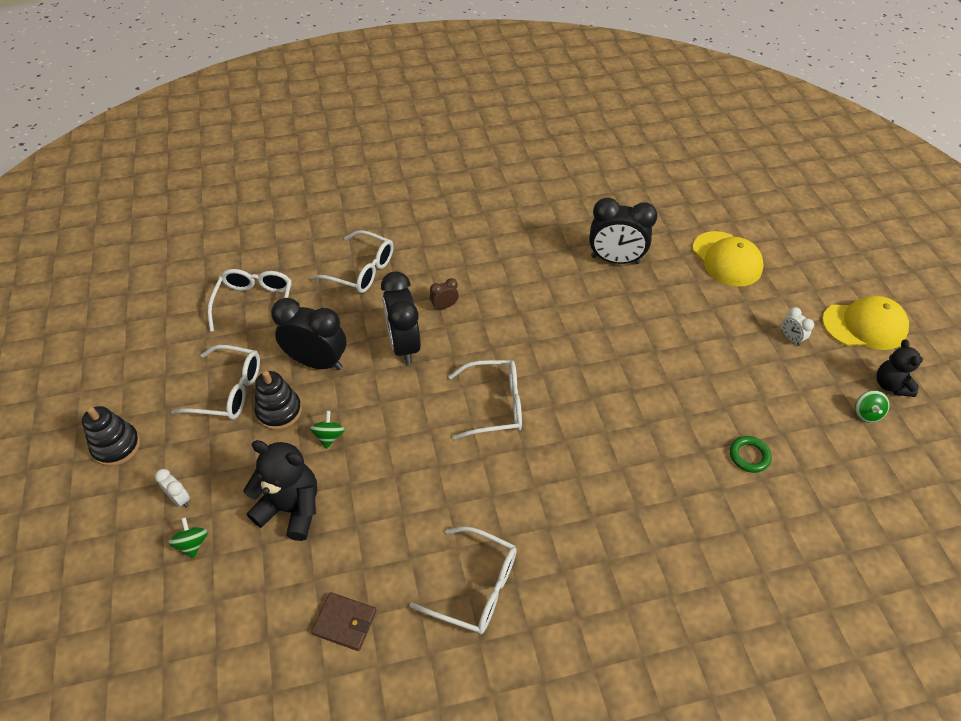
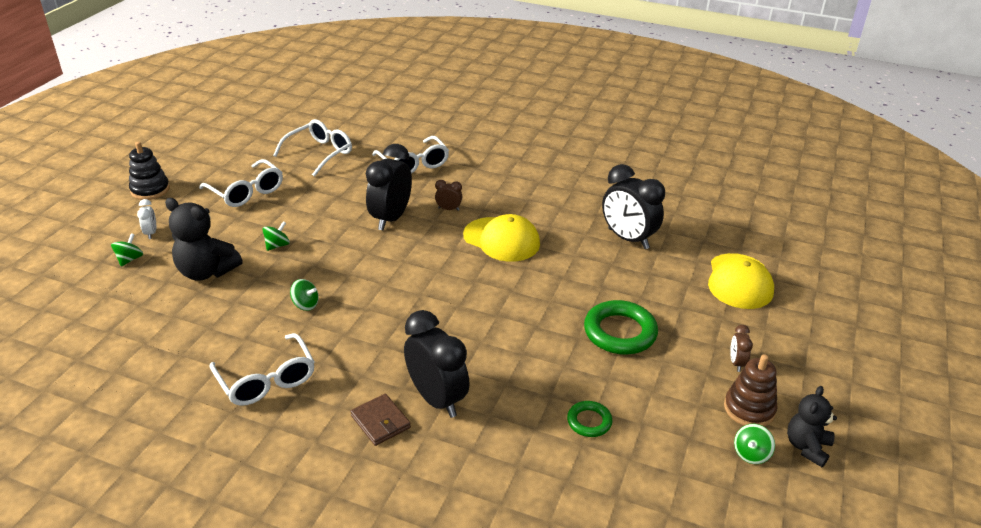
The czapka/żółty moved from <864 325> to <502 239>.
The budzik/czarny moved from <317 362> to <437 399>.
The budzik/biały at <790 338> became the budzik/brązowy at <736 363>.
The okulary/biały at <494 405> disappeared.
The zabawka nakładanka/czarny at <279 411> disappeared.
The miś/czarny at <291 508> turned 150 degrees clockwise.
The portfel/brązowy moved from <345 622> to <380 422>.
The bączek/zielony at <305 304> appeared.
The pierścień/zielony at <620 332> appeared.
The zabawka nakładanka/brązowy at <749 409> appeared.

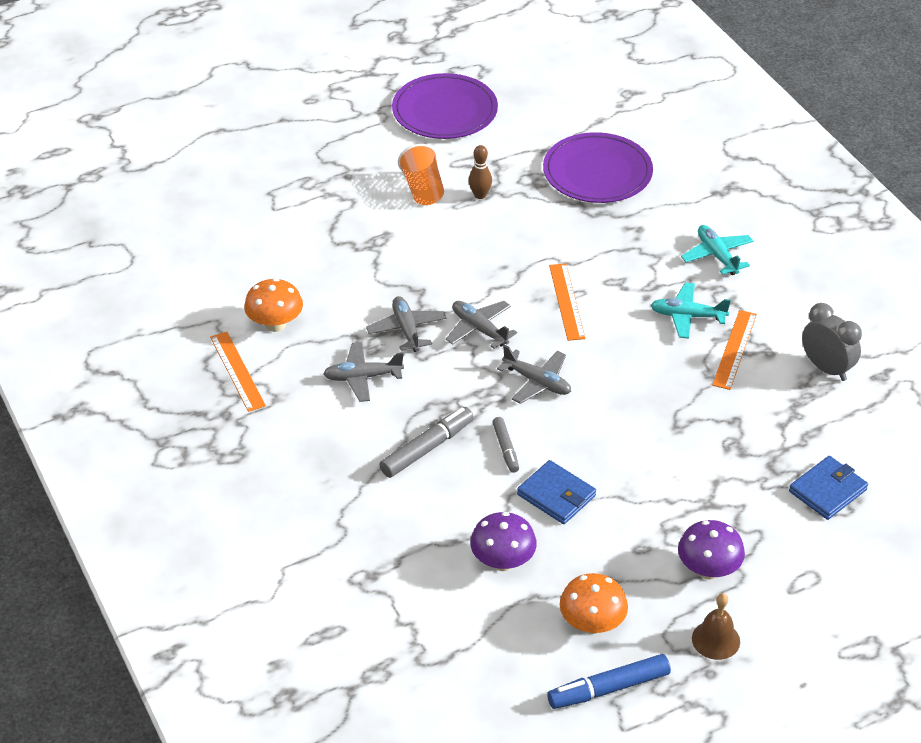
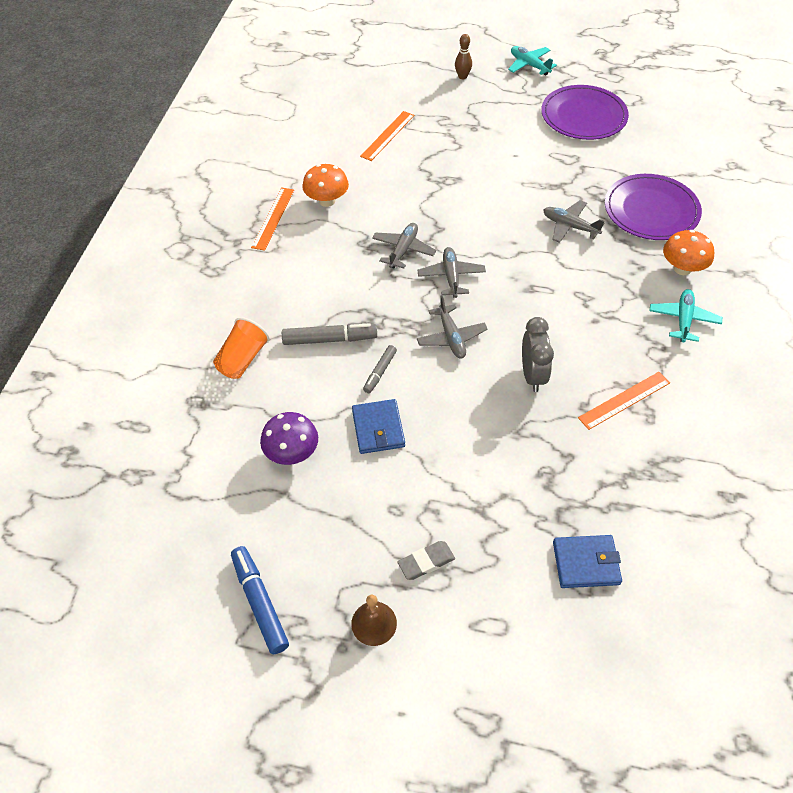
The szklanka/pomarańczowy moved from <423 189> to <243 359>.
The kręgiel/brązowy moved from <480 195> to <462 76>.
The linijka/pomarańczowy moved from <566 301> to <387 135>.
The samolot/turkusowy moved from <687 316> to <529 65>.
The budzik/szary moved from <826 368> to <532 375>.
The samolot/szary moved from <363 377> to <570 226>.
The grzyb/fioletowy at <708 570> was replaced by the gumka do mazania/szary at <426 562>.
The grzyb/pomarańczowy moved from <592 624> to <682 268>.
The flamaster/niebieski at <608 688> turned 45 degrees clockwise.

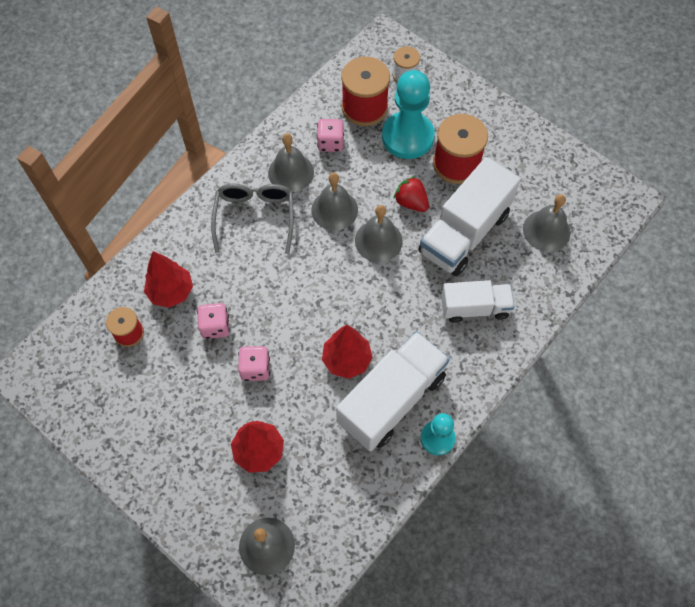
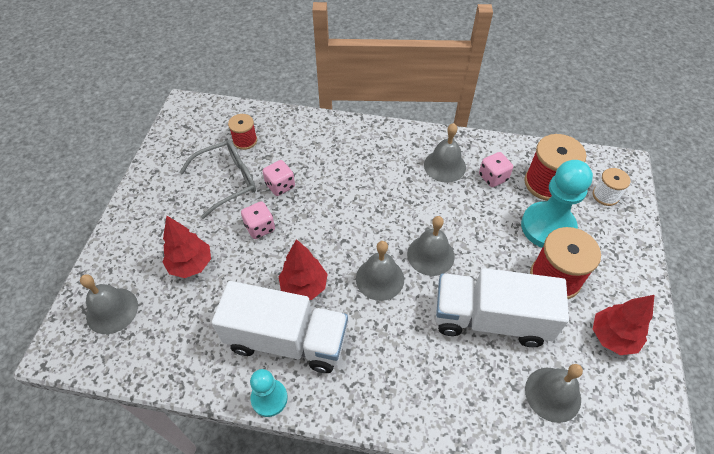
The dzwonek/szary moved from <334 210> to <380 278>.
The truskawka/czerwony at <411 202> disappeared.
The okulary/szary moved from <255 218> to <227 181>.
The drzewko/czerwony moved from <171 292> to <612 337>.
The ciężarówka/biały at <474 308> disappeared.

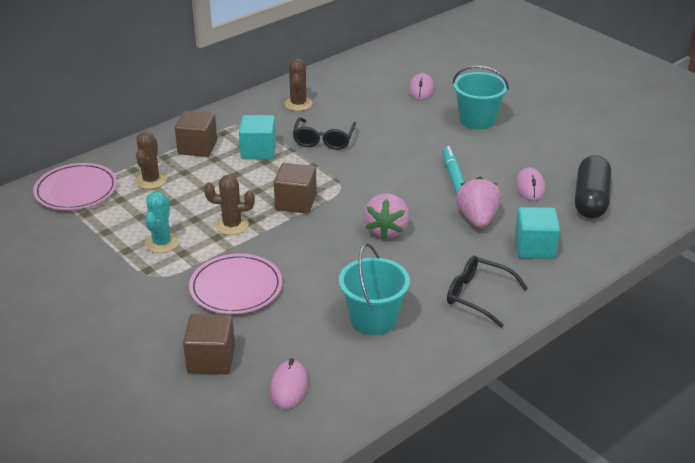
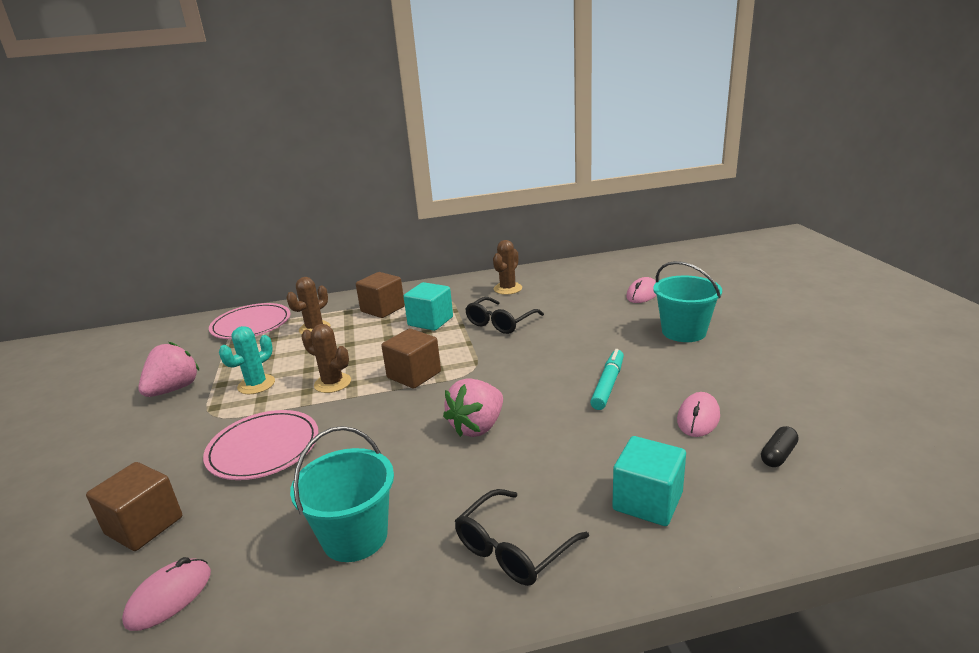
The kapsułka/czarny at <590 199> changed to 0.46 times the size.
The truskawka/różowy moved from <477 219> to <174 389>.
The okulary/czarny at <478 296> turned 105 degrees counterclockwise.

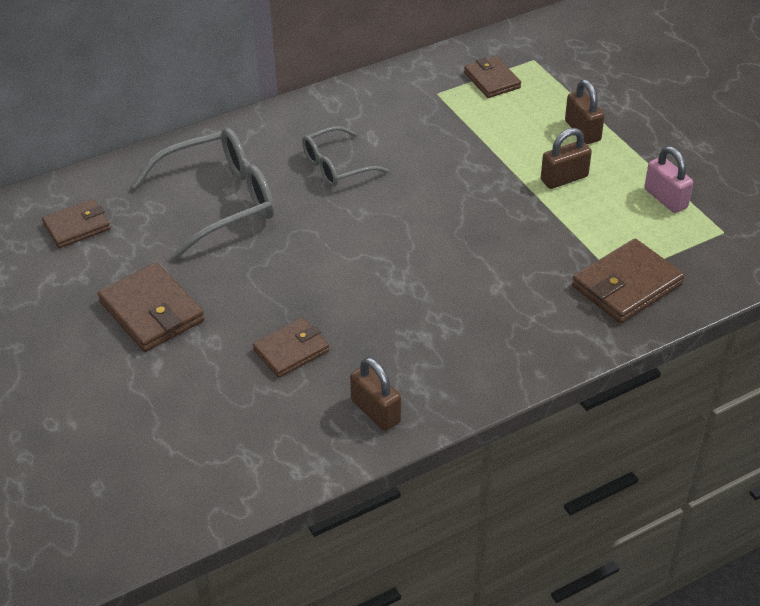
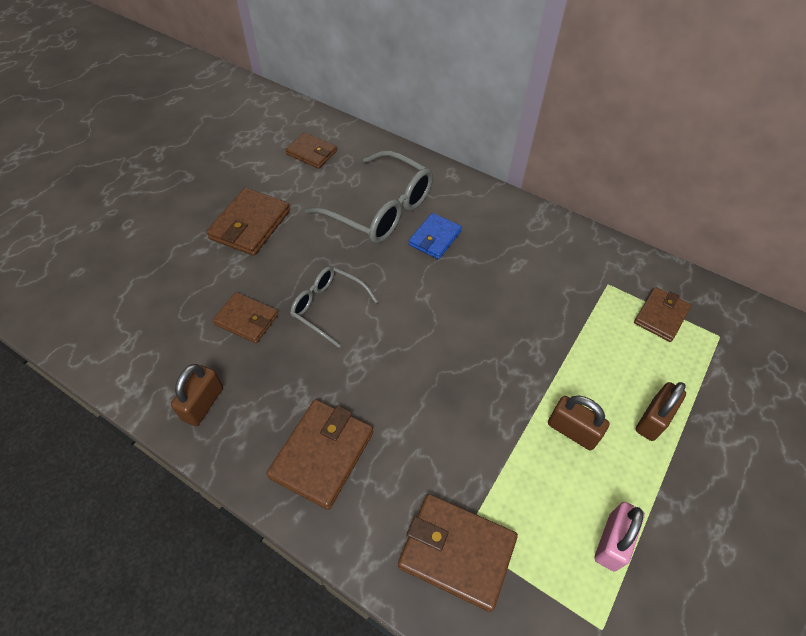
The okulary/szary moved from <336 166> to <328 307>.
The portfel/niebieski at <435 238> appeared.
The portfel/brązowy at <322 454> appeared.

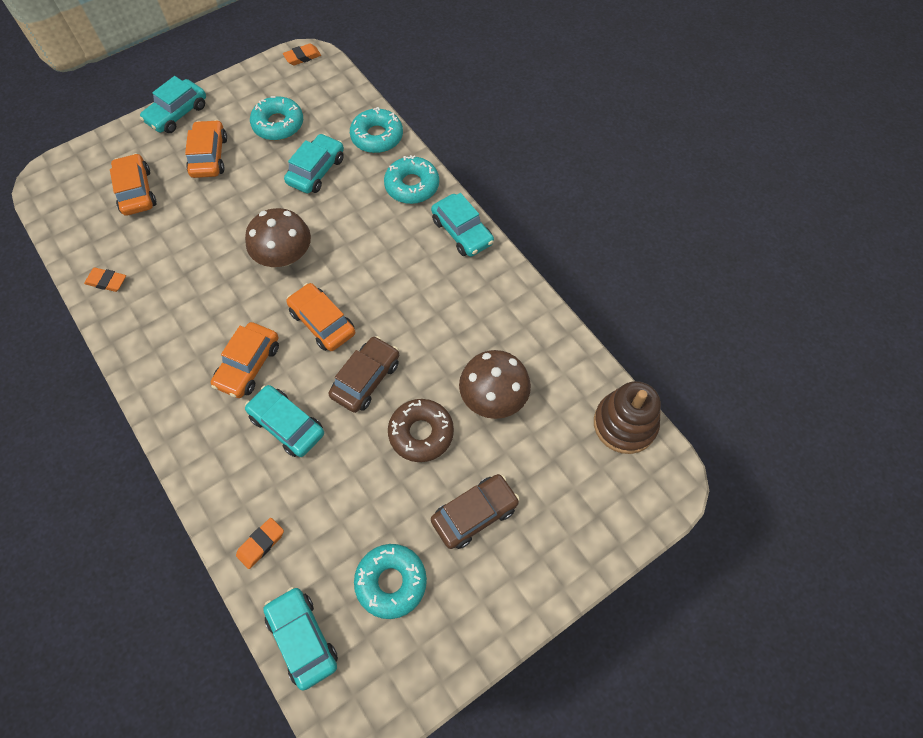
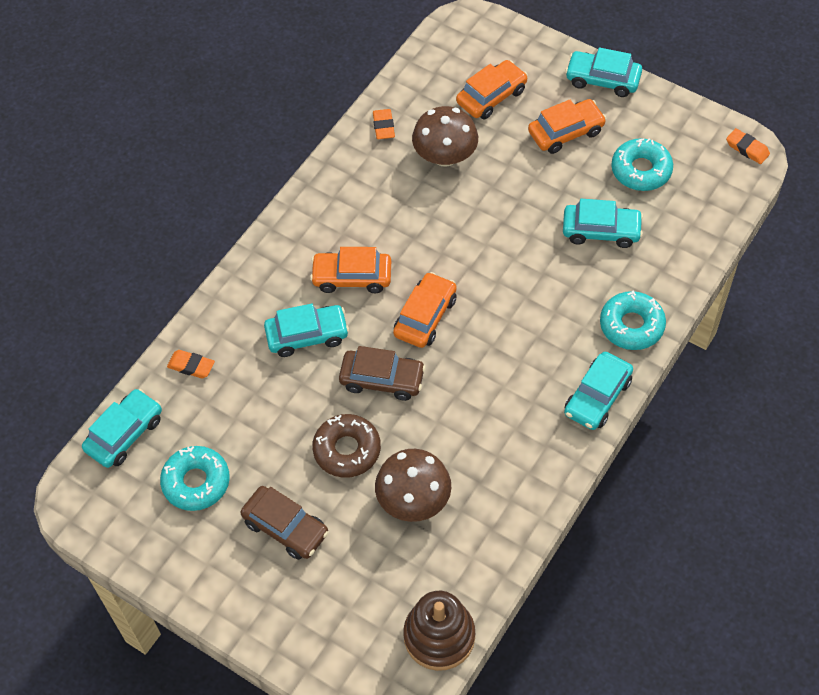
The donut/turkusowy at <377 137> disappeared.
The grzyb/brązowy moved from <284 256> to <445 156>.
The samochód/turkusowy at <287 425> turned 60 degrees clockwise.

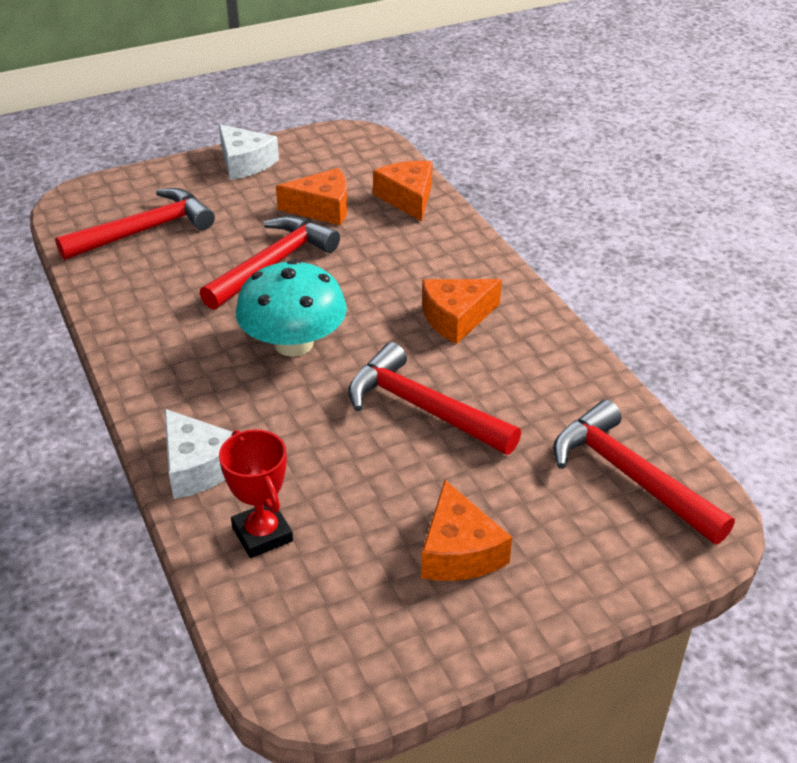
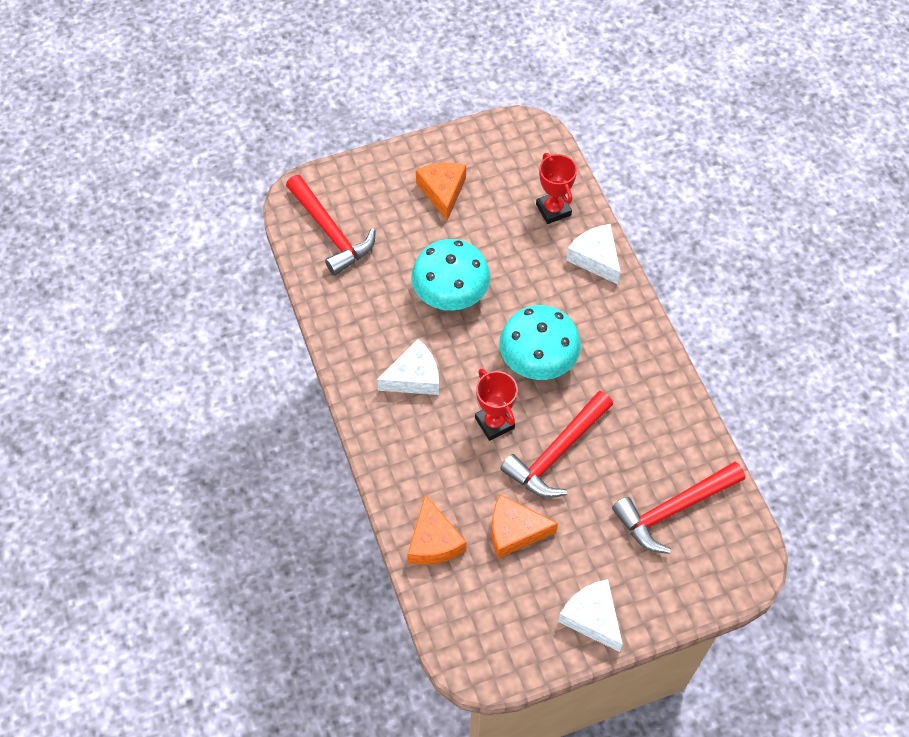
The ser/pomarańczowy at <456 318> became the ser/biały at <414 377>.
The młotek/czerwony at <422 408> was replaced by the grzyb/turkusowy at <451 293>.
The puchar/czerwony at <494 423> appeared.

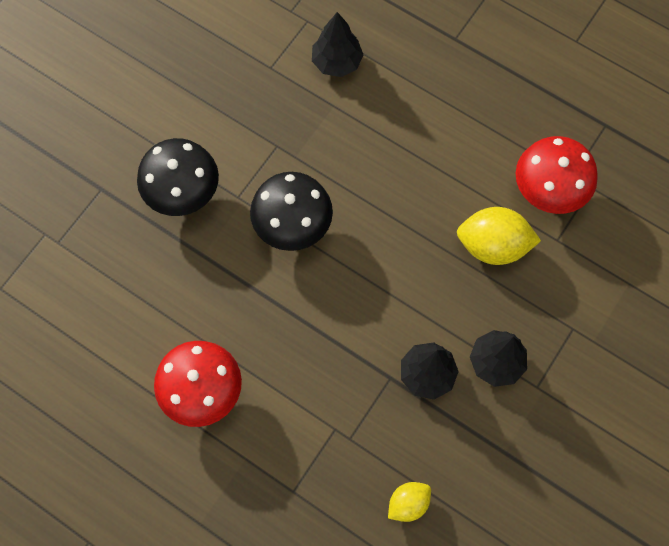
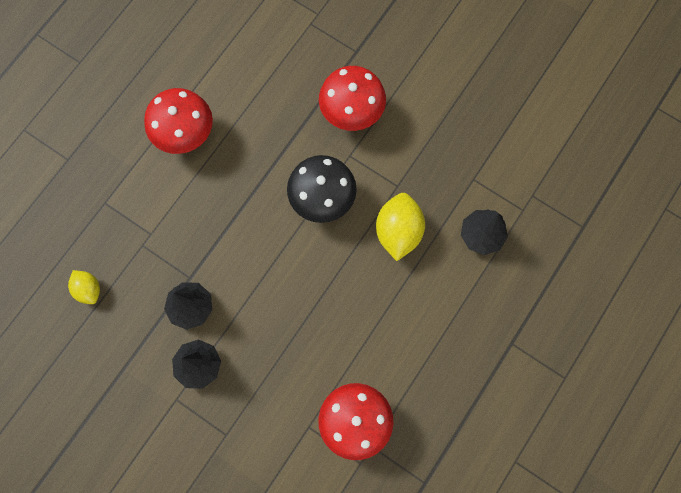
The grzyb/czarny at <183 194> became the grzyb/czerwony at <351 113>.
The cytryna/żółty moved from <493 246> to <398 232>.

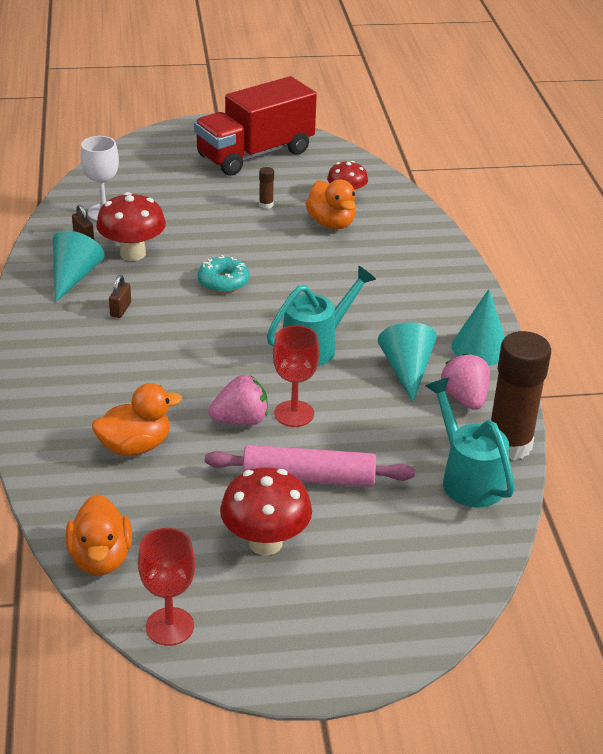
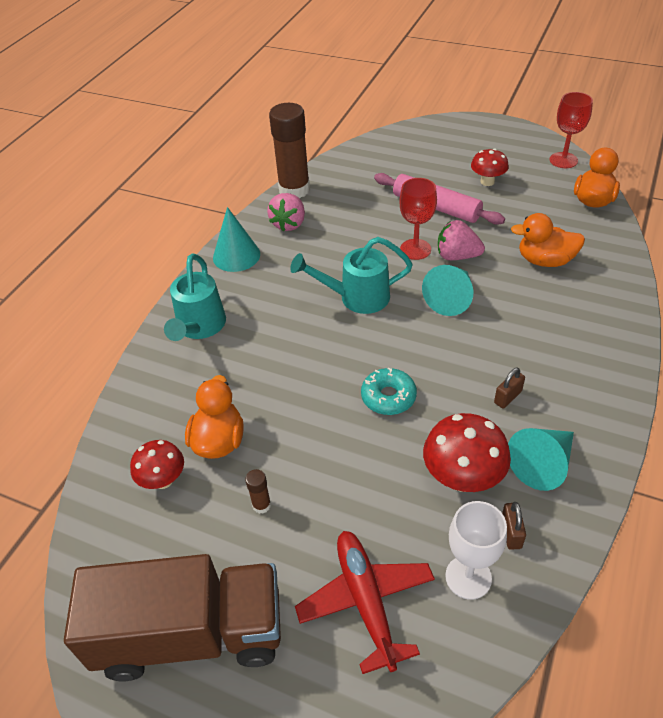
The ciężarówka/czerwony at <255 154> became the ciężarówka/brązowy at <191 634>.
The stożek/turkusowy moved from <406 370> to <451 298>.
The konewka/turkusowy moved from <468 478> to <199 327>.
The grzyb/czerwony at <265 542> changed to 0.64 times the size.
The samolot/czerwony at <366 601> appeared.

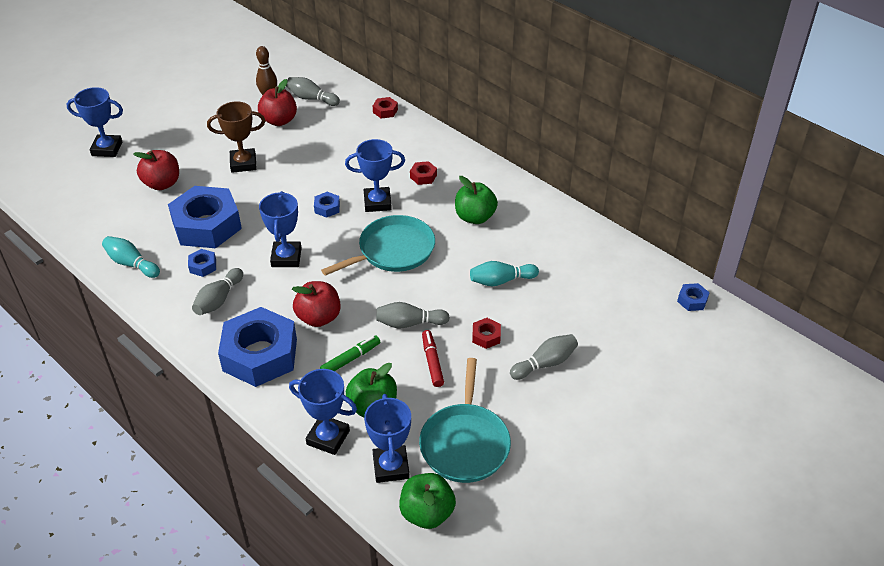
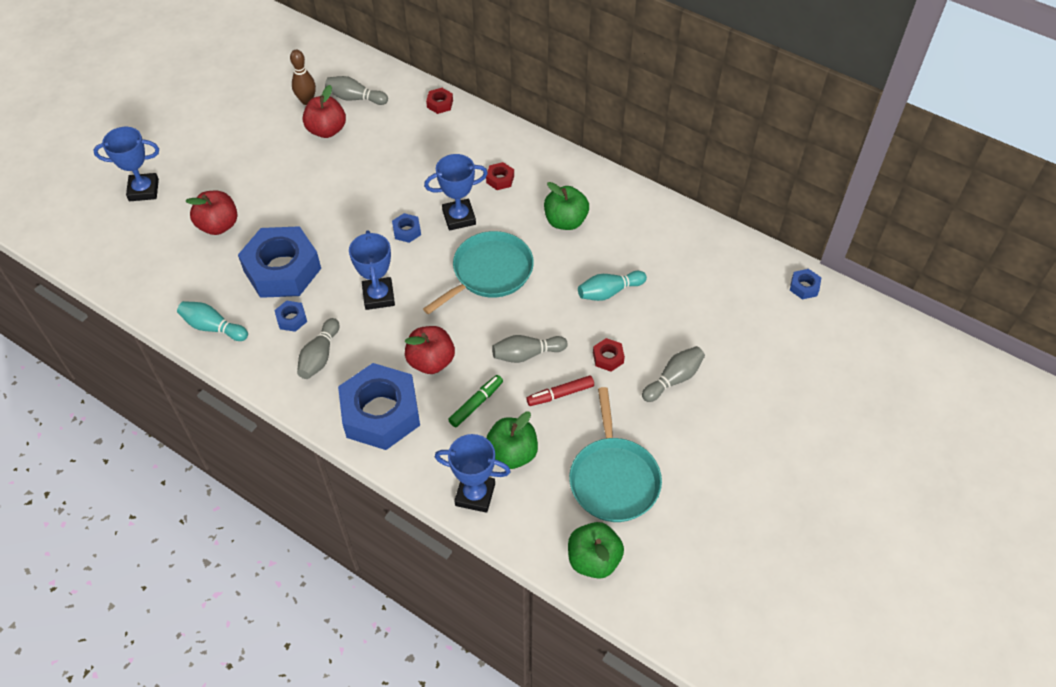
The puchar/brązowy at <243 163> disappeared.
The flamaster/czerwony at <432 362> turned 90 degrees counterclockwise.
The puchar/niebieski at <391 467> disappeared.

